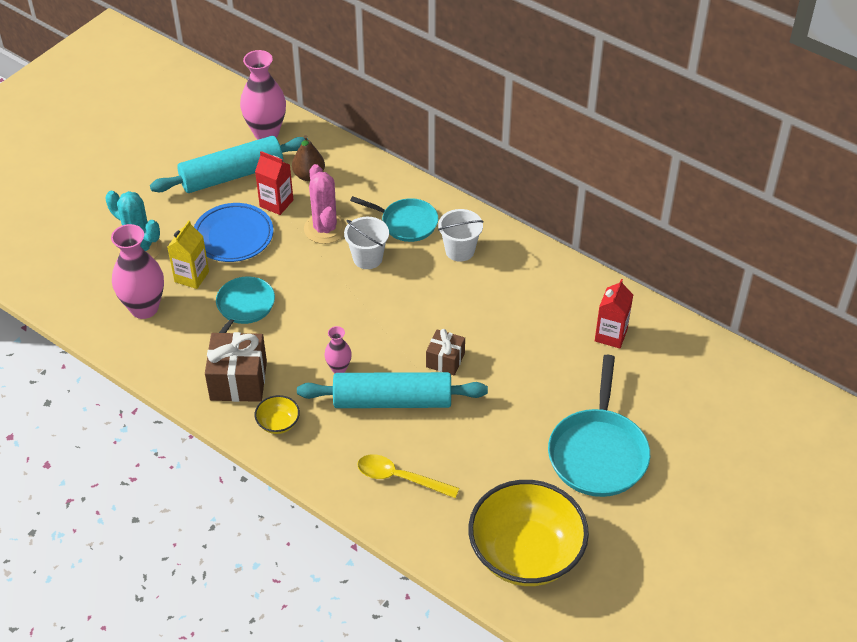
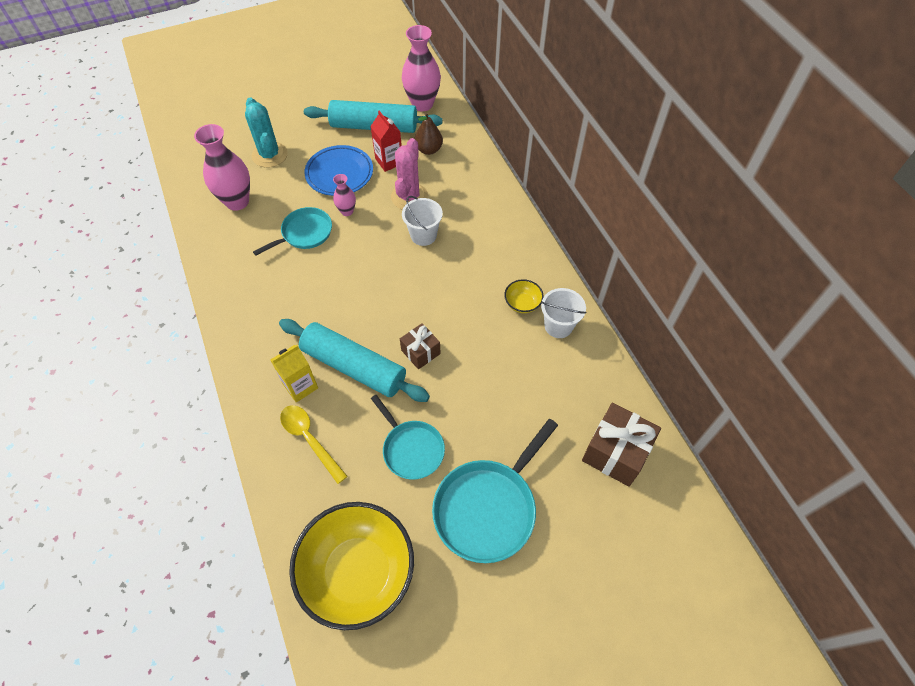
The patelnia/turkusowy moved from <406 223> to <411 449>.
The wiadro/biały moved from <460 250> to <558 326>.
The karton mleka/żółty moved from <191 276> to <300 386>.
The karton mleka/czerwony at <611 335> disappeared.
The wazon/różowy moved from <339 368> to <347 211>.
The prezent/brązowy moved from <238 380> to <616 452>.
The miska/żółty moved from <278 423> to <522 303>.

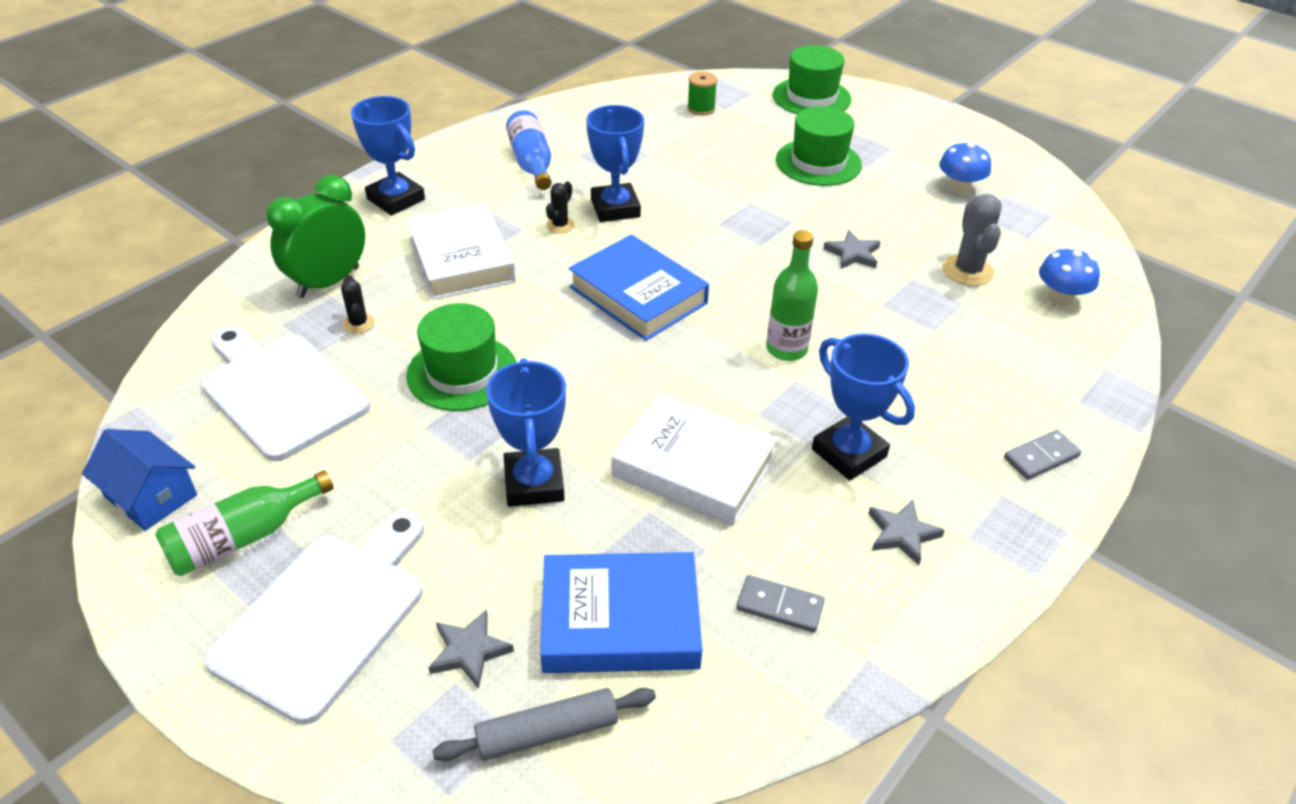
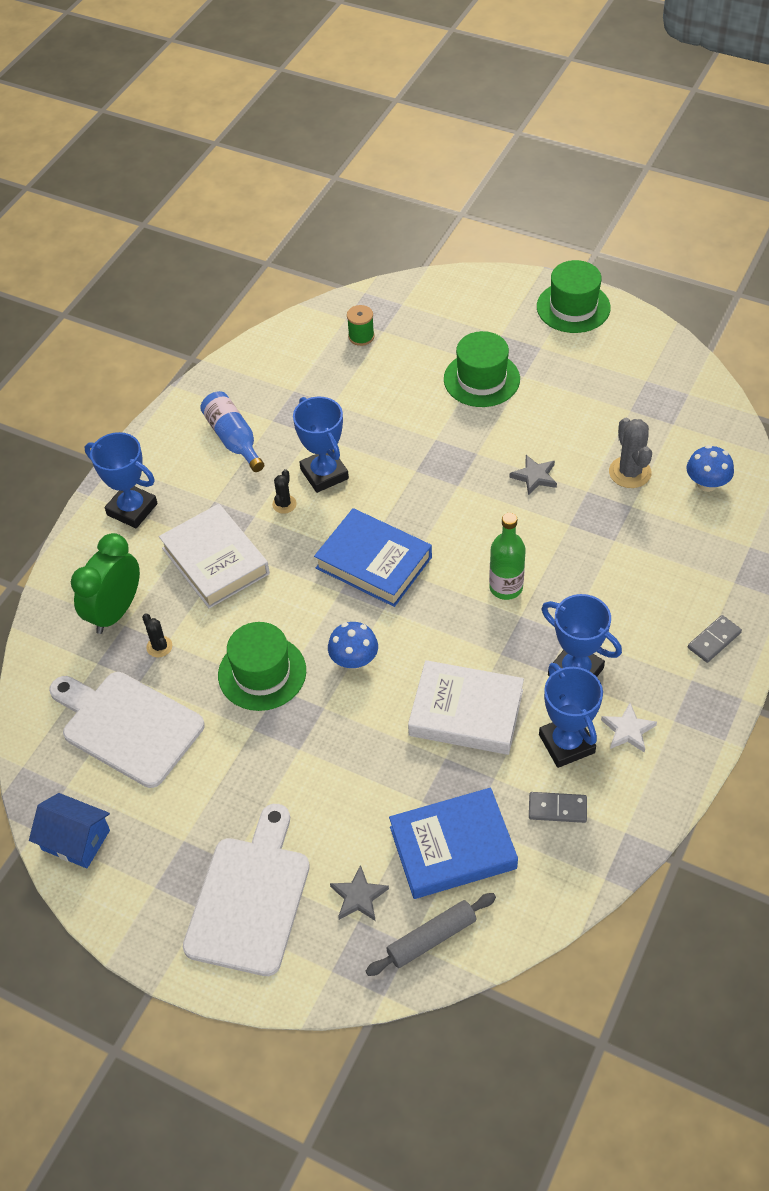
The kapelusz/zielony moved from <811 97> to <573 307>.
The grzyb/niebieski moved from <959 188> to <354 660>.
The puchar/niebieski moved from <534 483> to <566 744>.
The butelka/zielony at <243 537> disappeared.
The gwiazda/szary at <902 534> became the gwiazda/biały at <628 730>.

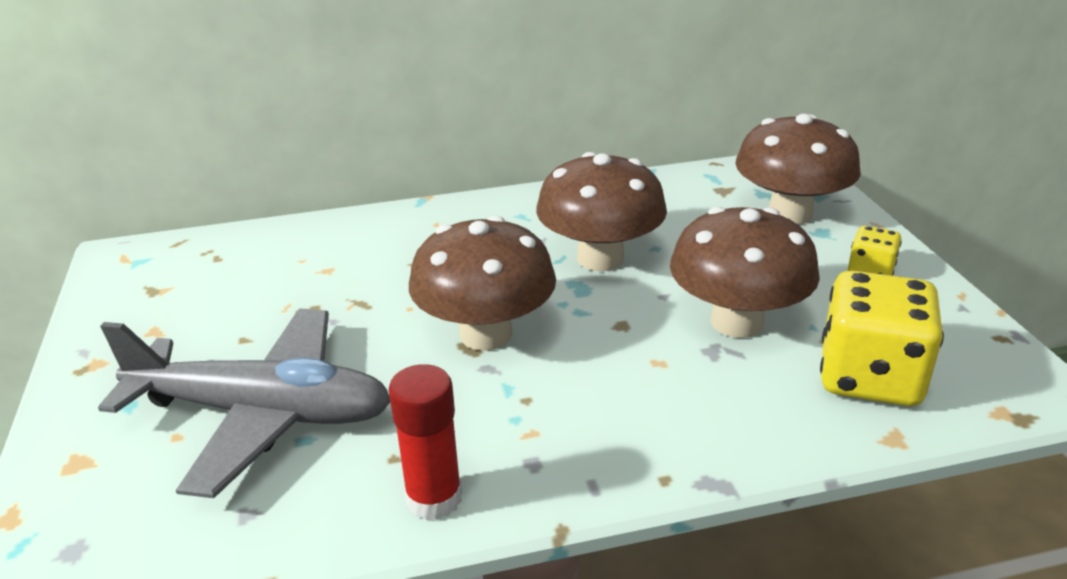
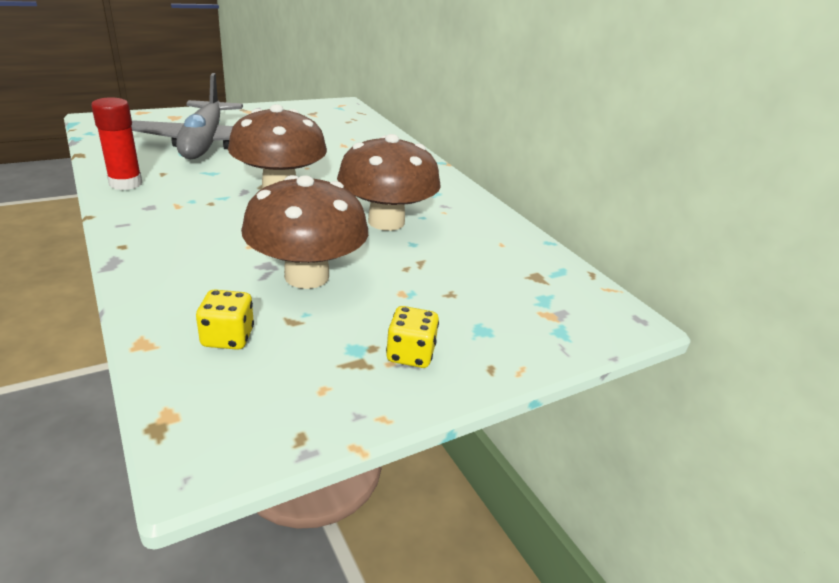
The grzyb/brązowy at <790 214> disappeared.
The kostka do gry/żółty at <869 377> changed to 0.51 times the size.

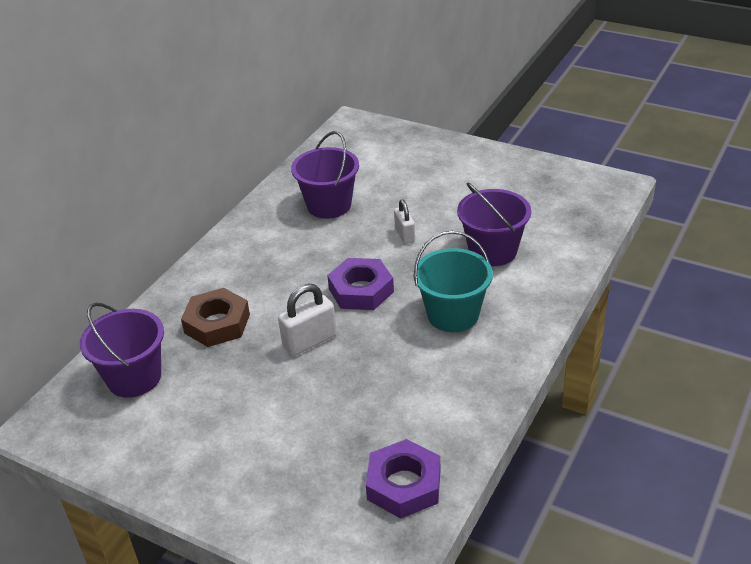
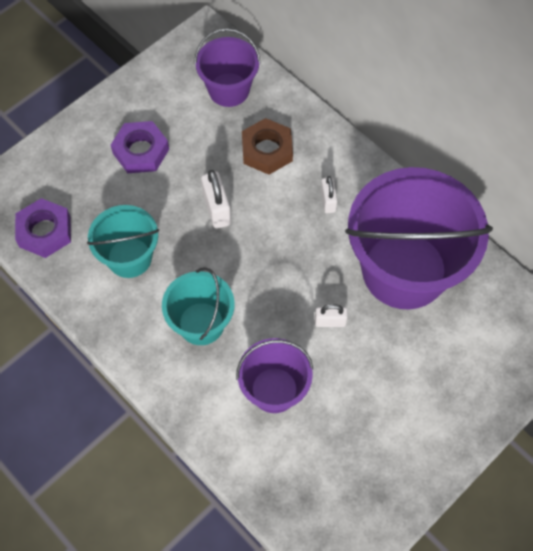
The wiadro/fioletowy at <329 205> changed to 1.89 times the size.
The nakrętka/fioletowy moved from <361 290> to <141 151>.
The kłódka/biały at <328 201> appeared.
The wiadro/turkusowy at <129 257> appeared.

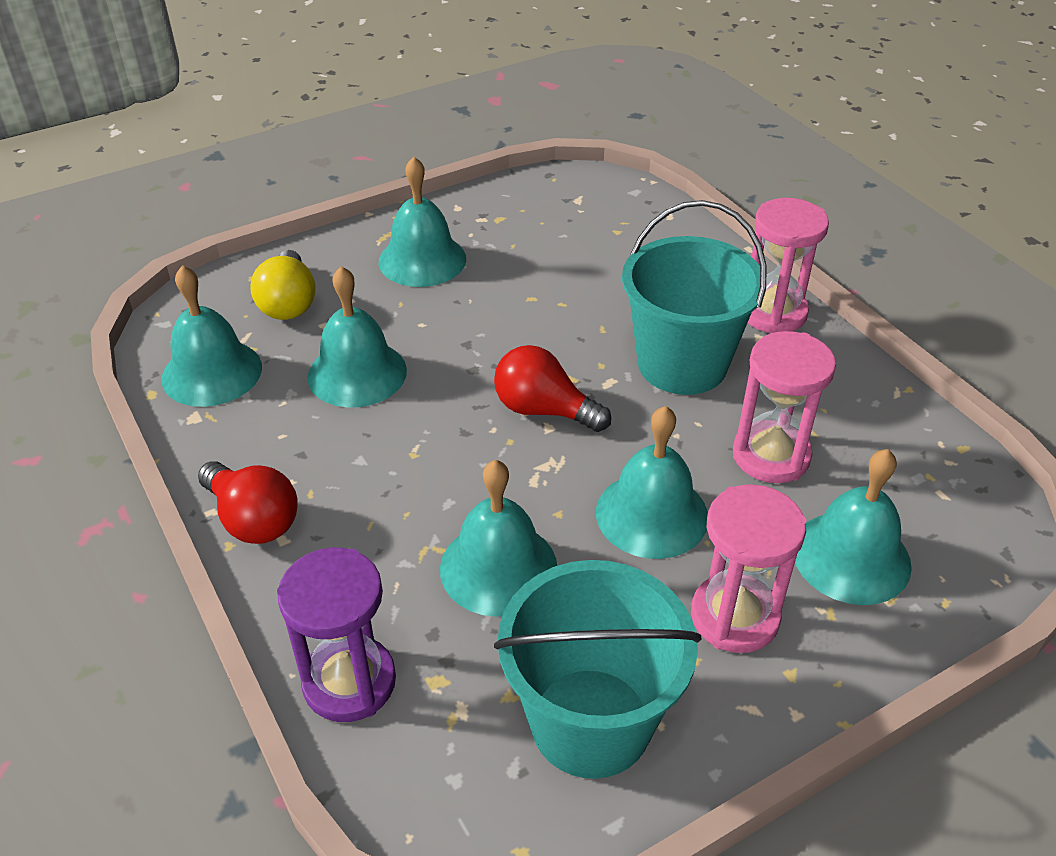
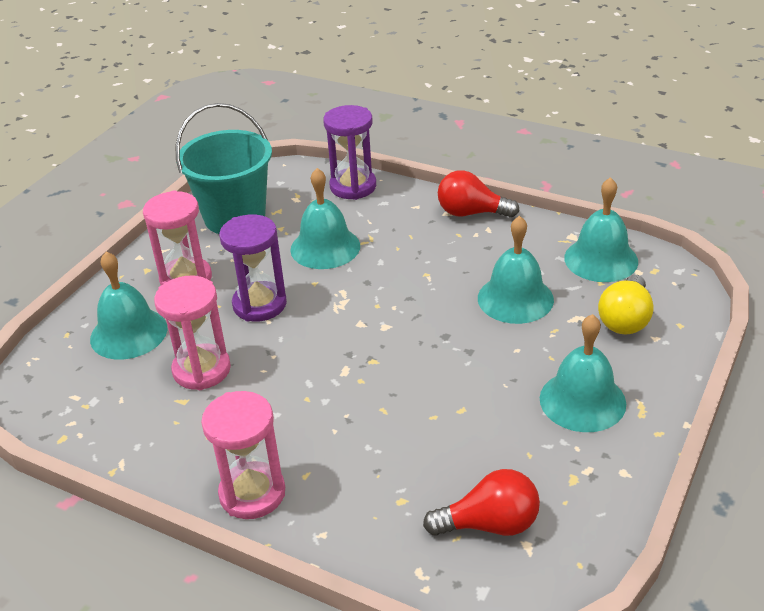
The wiadro/turkusowy at <682 364> disappeared.
The żarówka/żółty at <288 303> turned 120 degrees counterclockwise.
The żarówka/czerwony moved from <544 410> to <489 524>.
The dzwonek/turkusowy at <652 514> was replaced by the klepsydra/fioletowy at <259 304>.

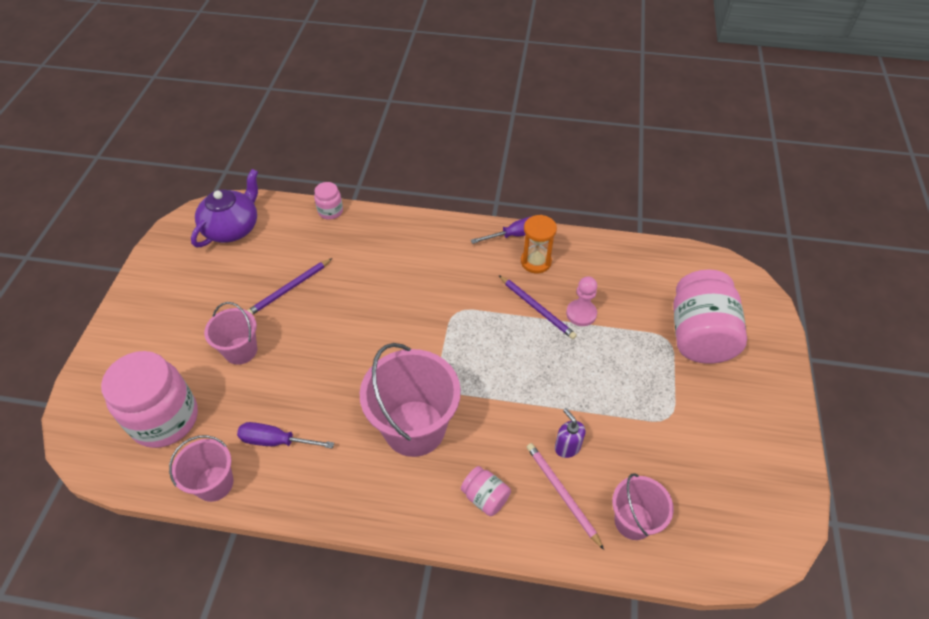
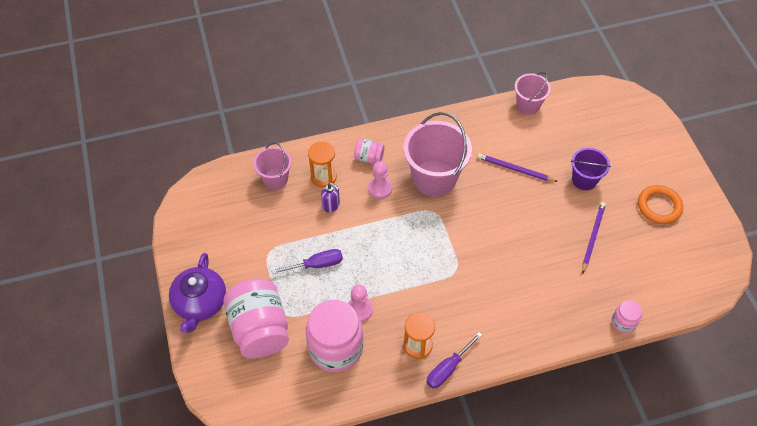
The imbryk/fioletowy moved from <232 228> to <200 303>.
The ołówek/fioletowy moved from <537 308> to <514 169>.
The wiadro/różowy at <240 350> became the wiadro/fioletowy at <584 180>.
The słoik/różowy moved from <165 419> to <336 348>.
The śrubokręt/fioletowy moved from <276 441> to <316 265>.
The ołówek/różowy at <562 494> was replaced by the klepsydra/pomarańczowy at <323 177>.
The pionek/różowy at <380 188> appeared.
The pierścień/pomarańczowy at <659 206> appeared.

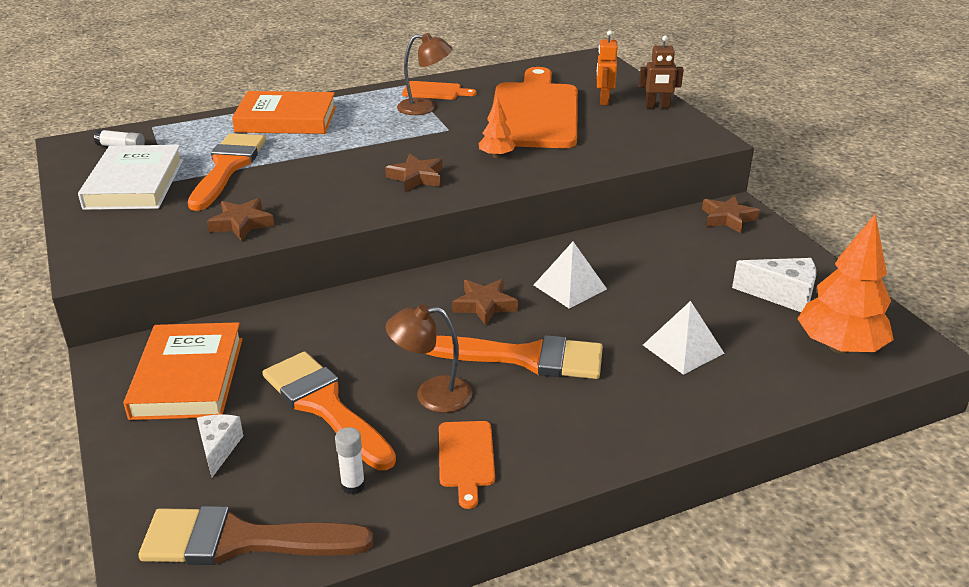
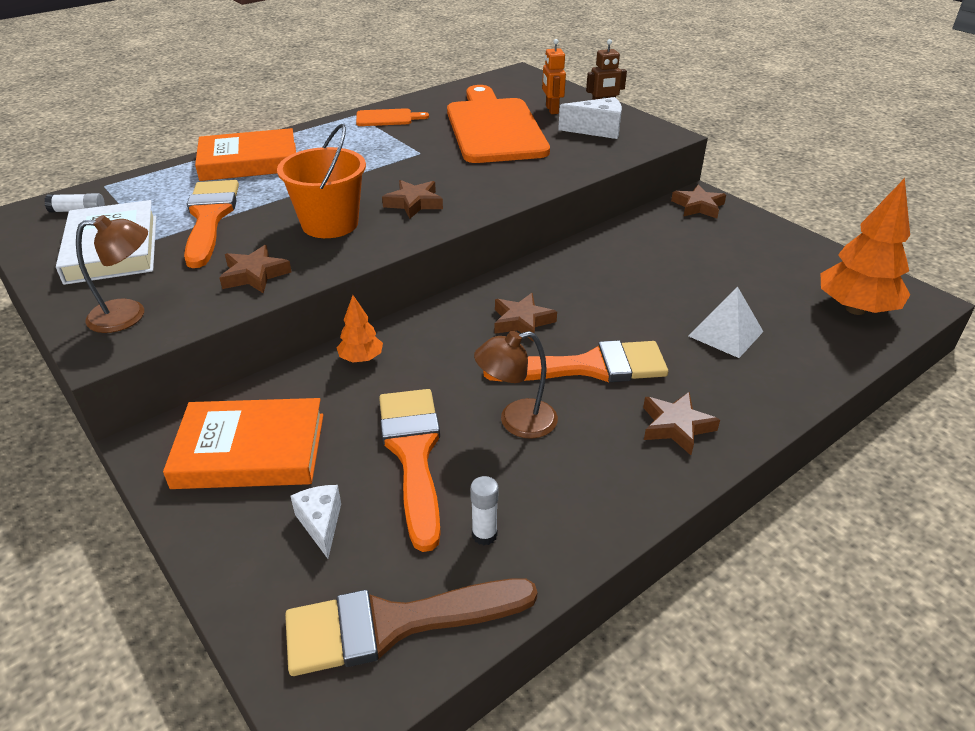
The lampka/brązowy moved from <425 108> to <129 315>.
The drzewko/pomarańczowy moved from <496 156> to <361 358>.
The piramida/biały at <570 287> disappeared.
The ser/biały moved from <782 295> to <597 130>.
The książka/pomarańczowy at <188 377> turned 75 degrees counterclockwise.
The pędzel/pomarańczowy at <325 406> turned 45 degrees clockwise.
The deska do krojenia/pomarańczowy at <466 458> disappeared.
The wiadro/pomarańczowy at <330 224> appeared.
The gwiazda/brązowy at <676 426> appeared.

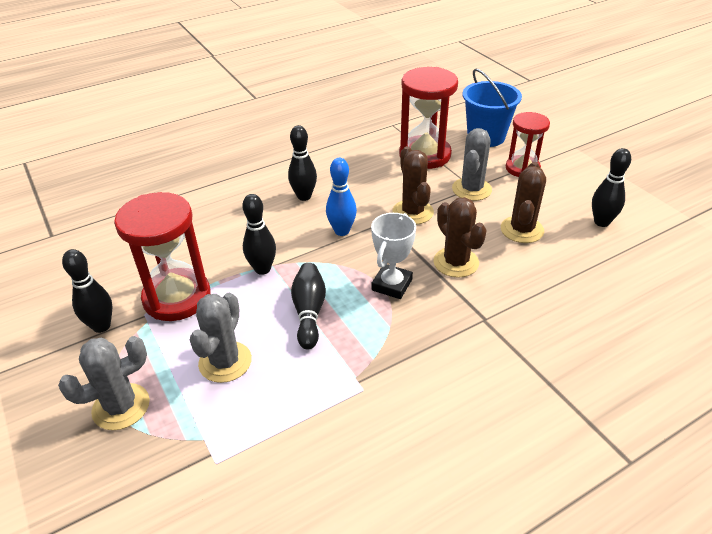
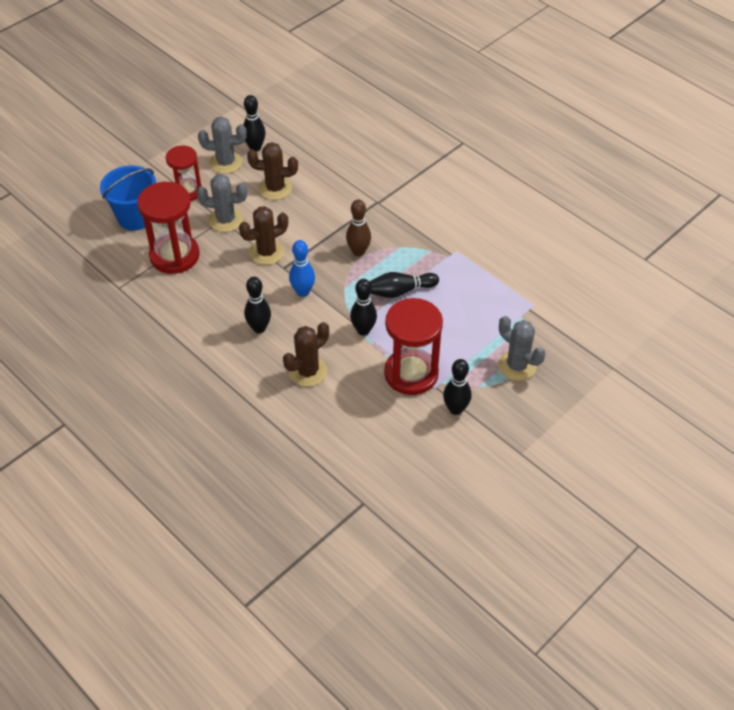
The kaktus/brązowy moved from <456 262> to <308 371>.
The puchar/biały at <392 285> was replaced by the kręgiel/brązowy at <358 252>.
The kaktus/szary moved from <225 362> to <226 162>.

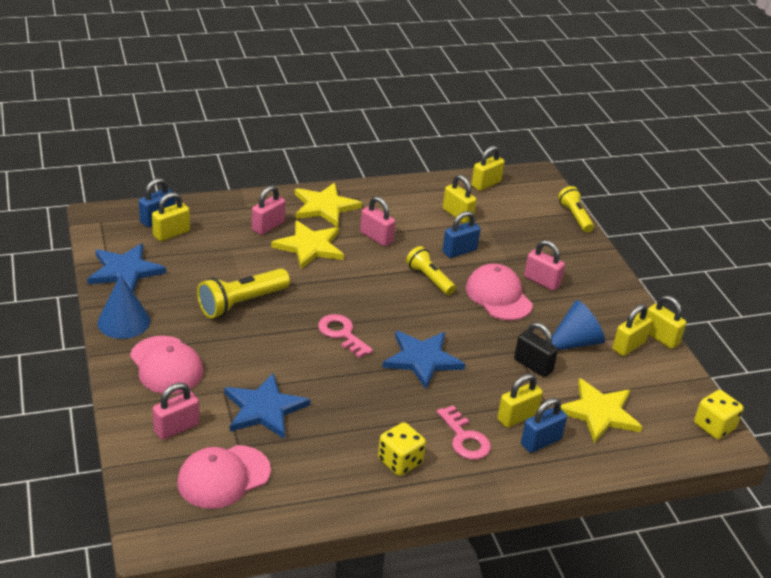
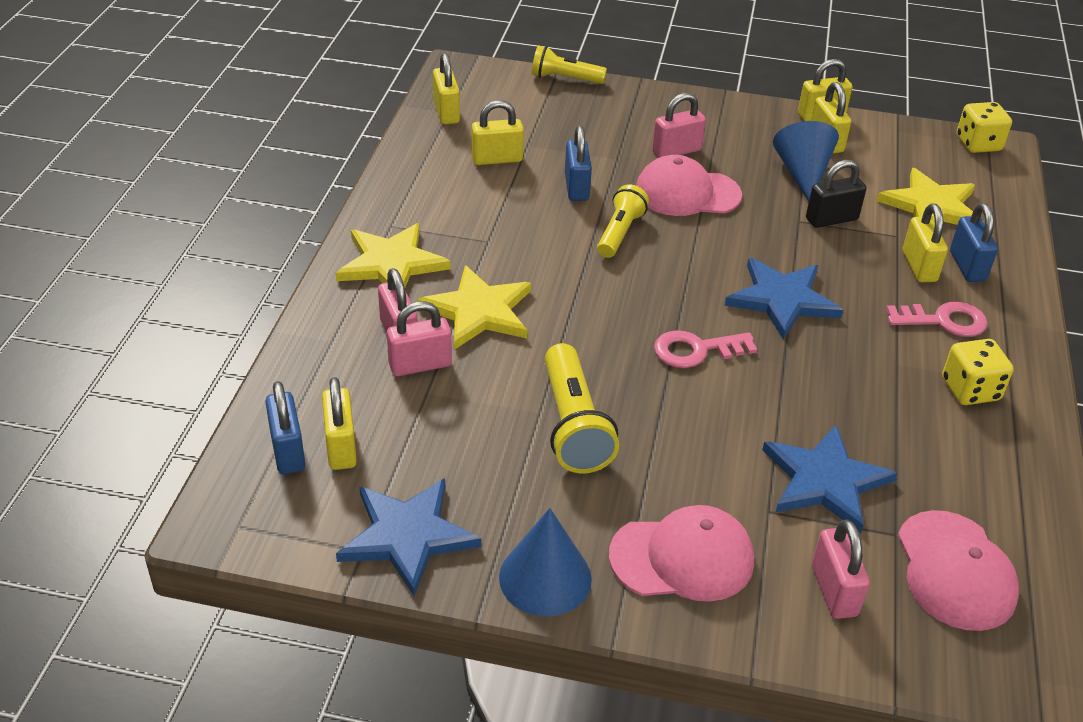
The kłódka/różowy moved from <376 237> to <420 365>.
The latarka/żółty at <429 279> turned 120 degrees clockwise.

